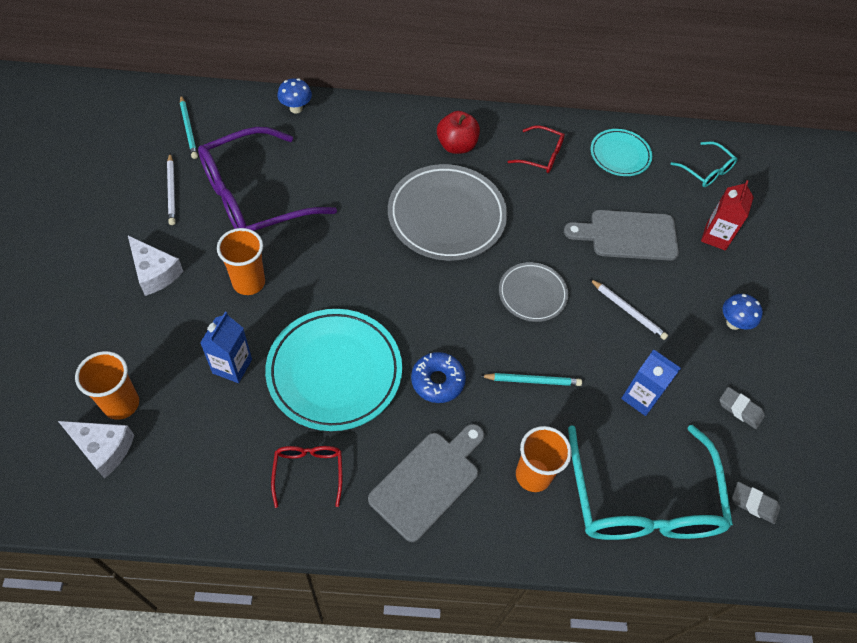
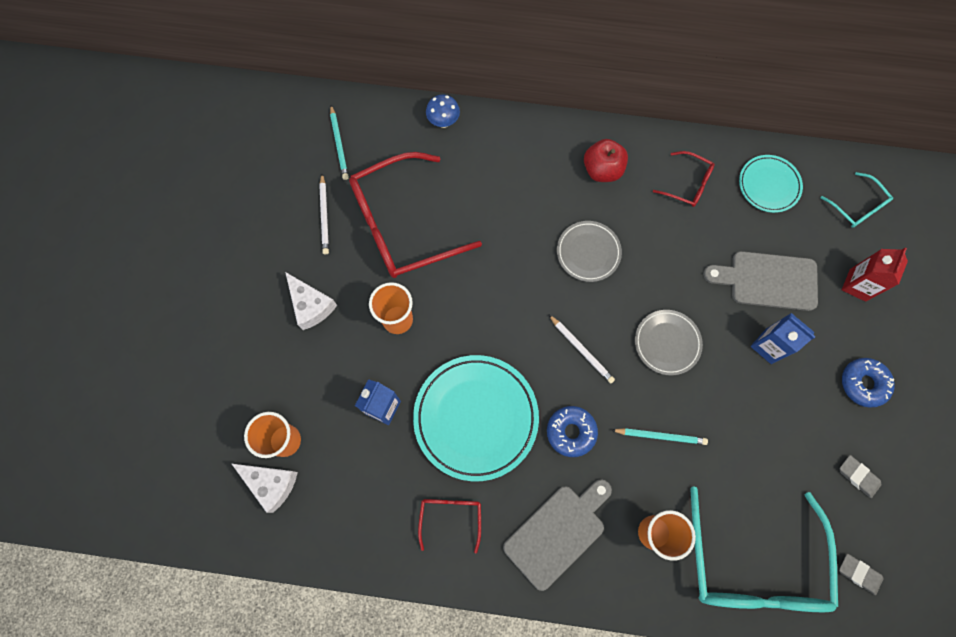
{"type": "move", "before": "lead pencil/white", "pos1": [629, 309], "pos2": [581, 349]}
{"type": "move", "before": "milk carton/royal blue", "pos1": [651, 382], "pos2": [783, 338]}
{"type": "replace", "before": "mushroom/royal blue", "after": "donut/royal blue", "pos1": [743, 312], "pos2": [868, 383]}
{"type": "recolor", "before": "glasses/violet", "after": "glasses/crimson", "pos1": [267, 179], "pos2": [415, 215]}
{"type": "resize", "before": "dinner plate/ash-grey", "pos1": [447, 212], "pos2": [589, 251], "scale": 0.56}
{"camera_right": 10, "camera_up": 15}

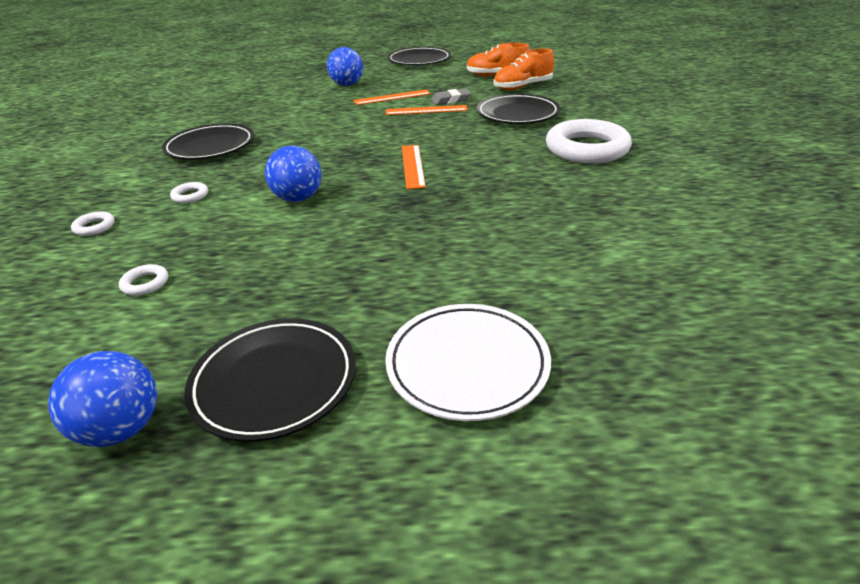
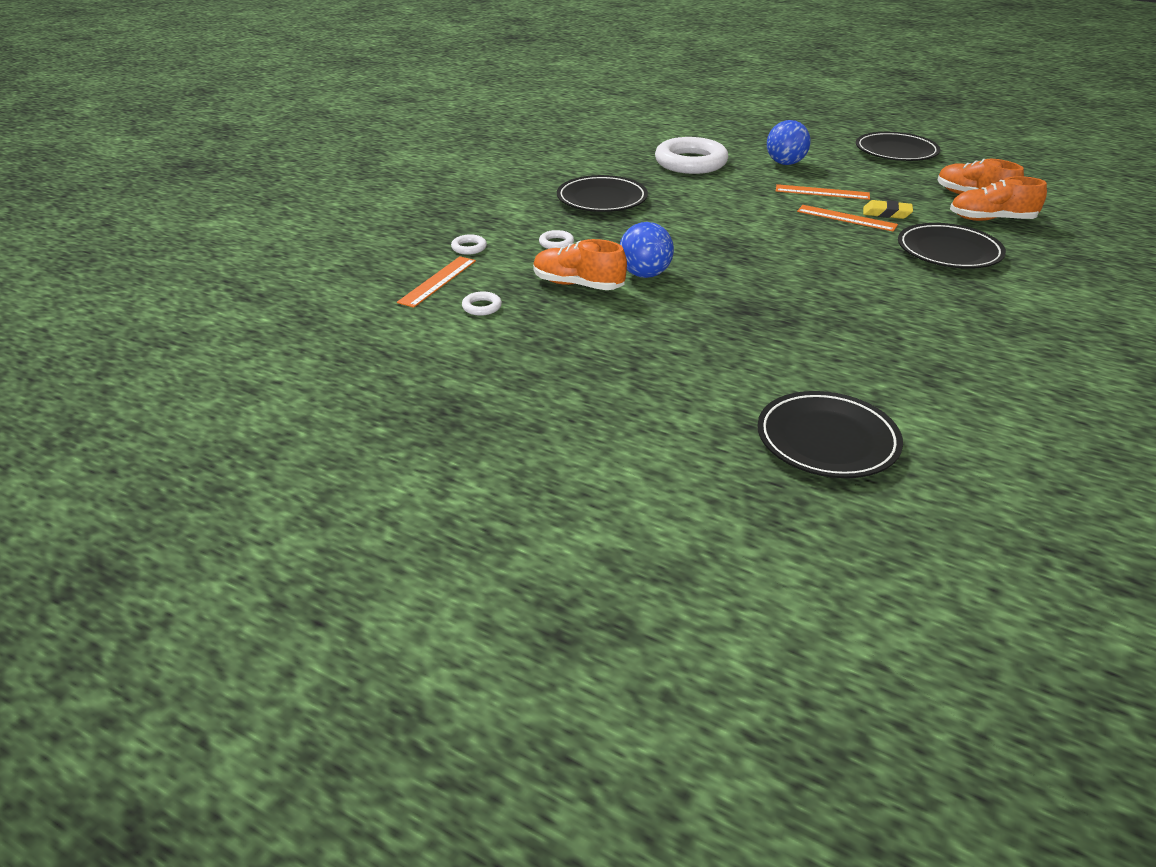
{"type": "delete", "before": "sphere/royal blue", "pos1": [102, 399]}
{"type": "delete", "before": "dinner plate/white", "pos1": [468, 362]}
{"type": "insert", "after": "lace-up shoe/orange-coloured", "pos2": [580, 264]}
{"type": "move", "before": "dinner plate/ebony", "pos1": [270, 380], "pos2": [830, 434]}
{"type": "move", "before": "measuring stick/orange-coloured", "pos1": [414, 167], "pos2": [436, 282]}
{"type": "move", "before": "hoop/white", "pos1": [589, 141], "pos2": [691, 155]}
{"type": "recolor", "before": "eraser/ash-grey", "after": "eraser/yellow", "pos1": [451, 96], "pos2": [888, 209]}
{"camera_right": 30, "camera_up": 0}

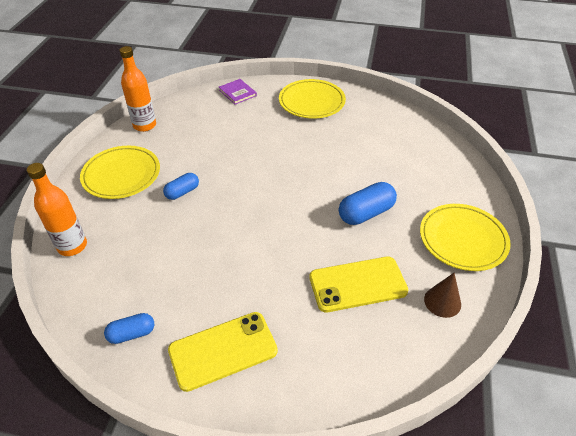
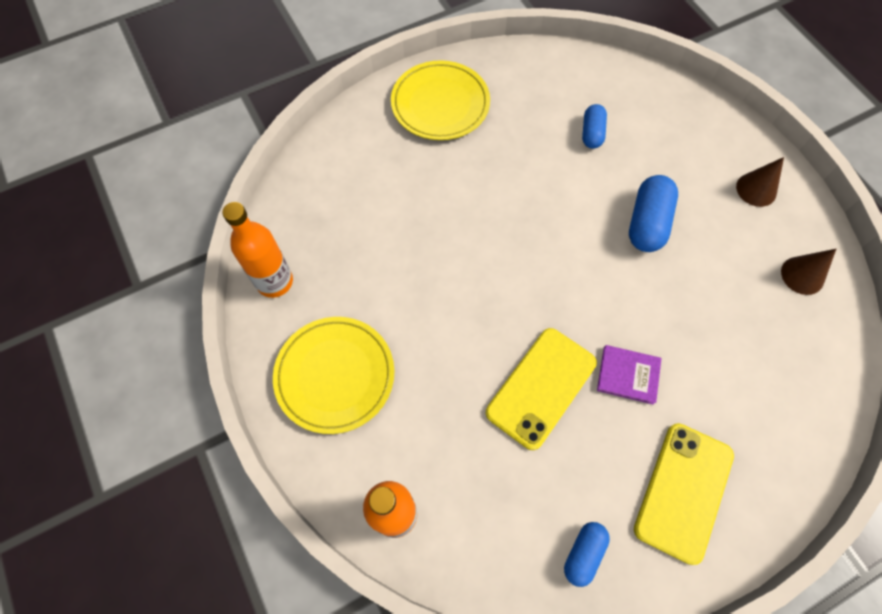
{"type": "move", "before": "pill shape/royal blue", "pos1": [181, 186], "pos2": [594, 126]}
{"type": "move", "before": "hardback/violet", "pos1": [238, 92], "pos2": [629, 375]}
{"type": "move", "before": "mobile phone/yellow", "pos1": [358, 284], "pos2": [541, 389]}
{"type": "replace", "before": "dinner plate/yellow", "after": "cone shape/russet", "pos1": [465, 237], "pos2": [760, 182]}
{"camera_right": -40, "camera_up": 20}

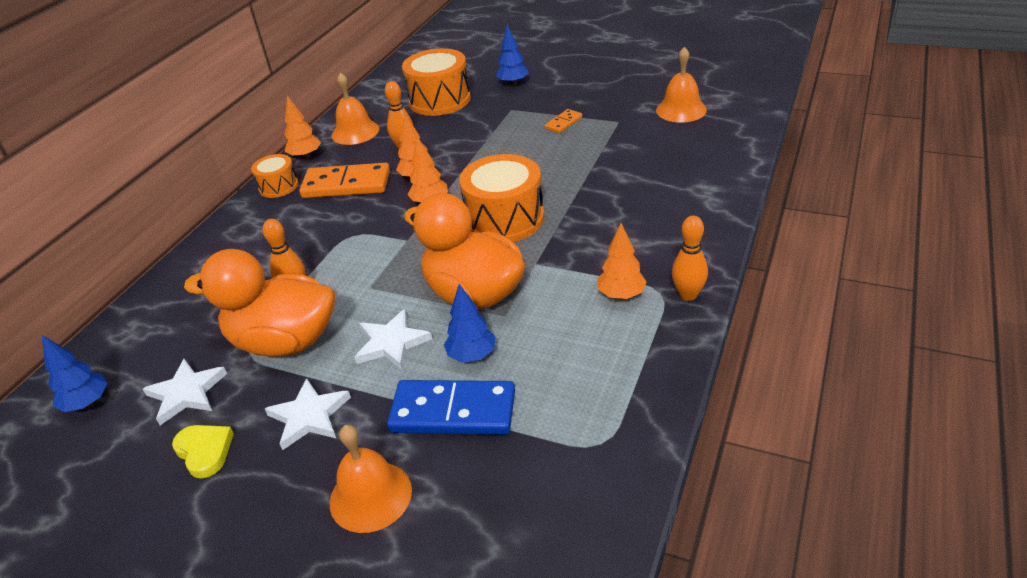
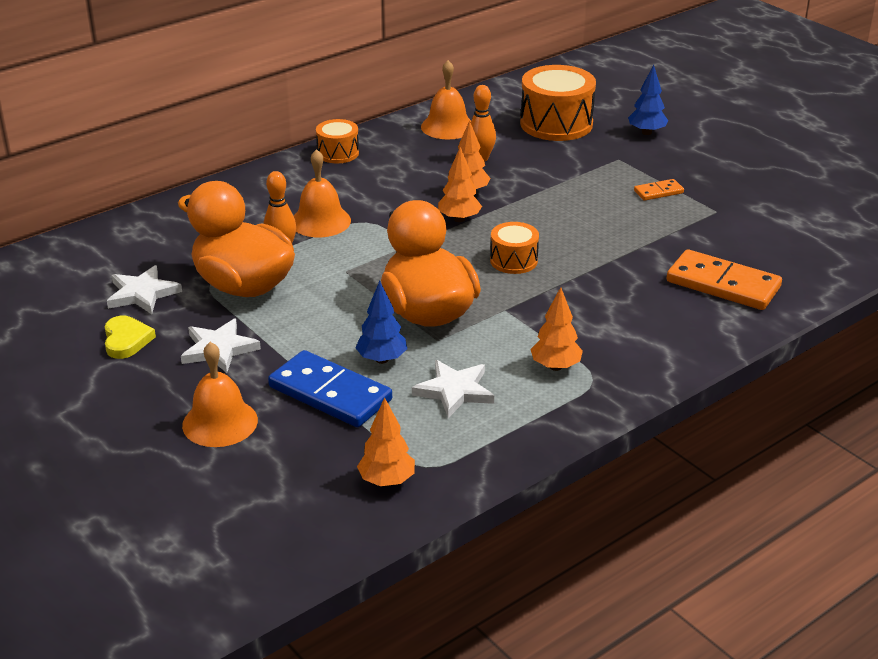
{"type": "delete", "before": "tree/royal blue", "pos1": [75, 373]}
{"type": "delete", "before": "bowling pin/orange-coloured", "pos1": [690, 258]}
{"type": "move", "before": "tree/orange-coloured", "pos1": [302, 127], "pos2": [386, 441]}
{"type": "move", "before": "domino tile/orange-coloured", "pos1": [344, 180], "pos2": [724, 279]}
{"type": "move", "before": "star shape/white", "pos1": [393, 339], "pos2": [453, 389]}
{"type": "move", "before": "hand bell/orange-coloured", "pos1": [681, 85], "pos2": [322, 193]}
{"type": "resize", "before": "drum/orange-coloured", "pos1": [501, 198], "pos2": [514, 248], "scale": 0.56}
{"camera_right": 25, "camera_up": -5}

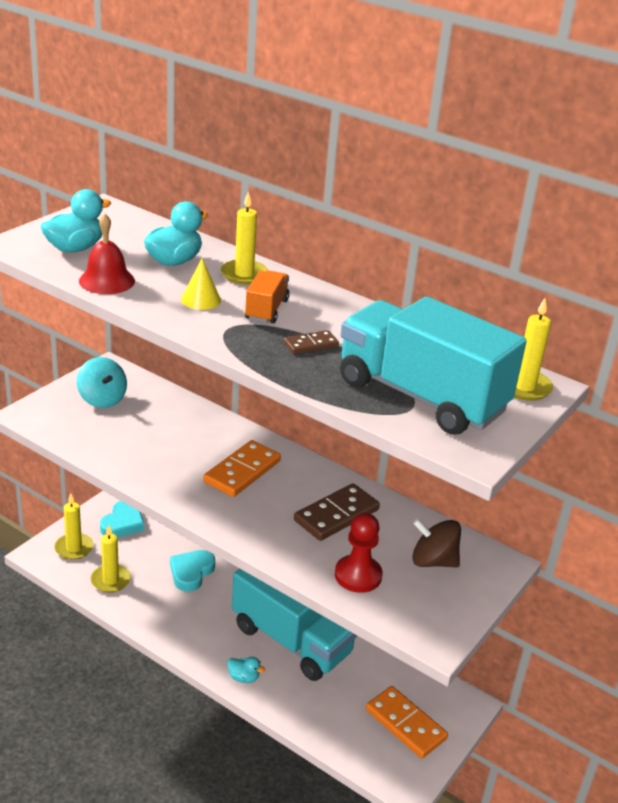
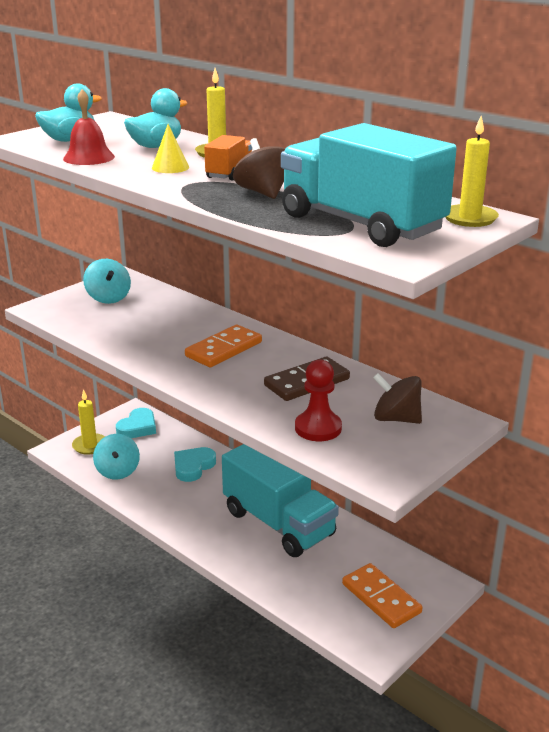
{"type": "delete", "before": "duck/aqua", "pos1": [246, 670]}
{"type": "replace", "before": "wax candle/yellow", "after": "whirligig/aqua", "pos1": [111, 559], "pos2": [116, 457]}
{"type": "replace", "before": "domino tile/russet", "after": "whirligig/russet", "pos1": [311, 342], "pos2": [259, 168]}
{"camera_right": 10, "camera_up": -5}

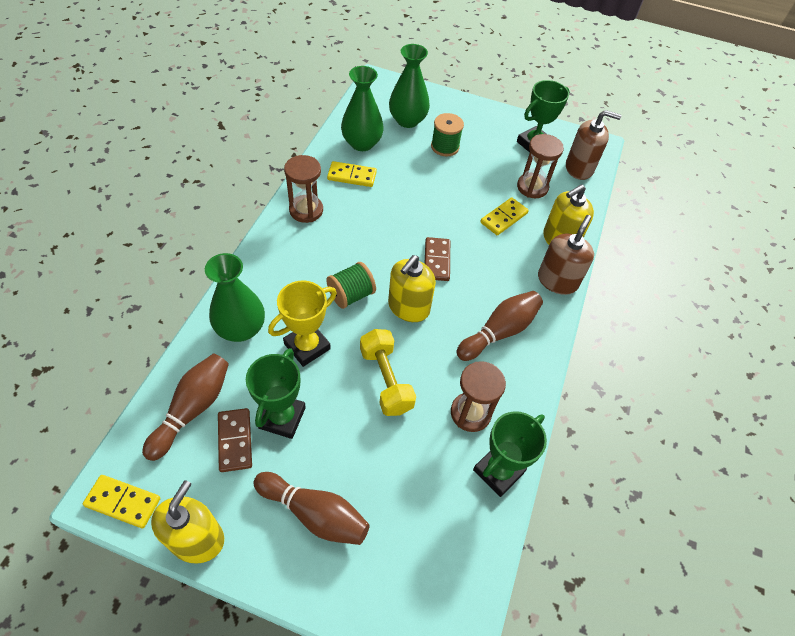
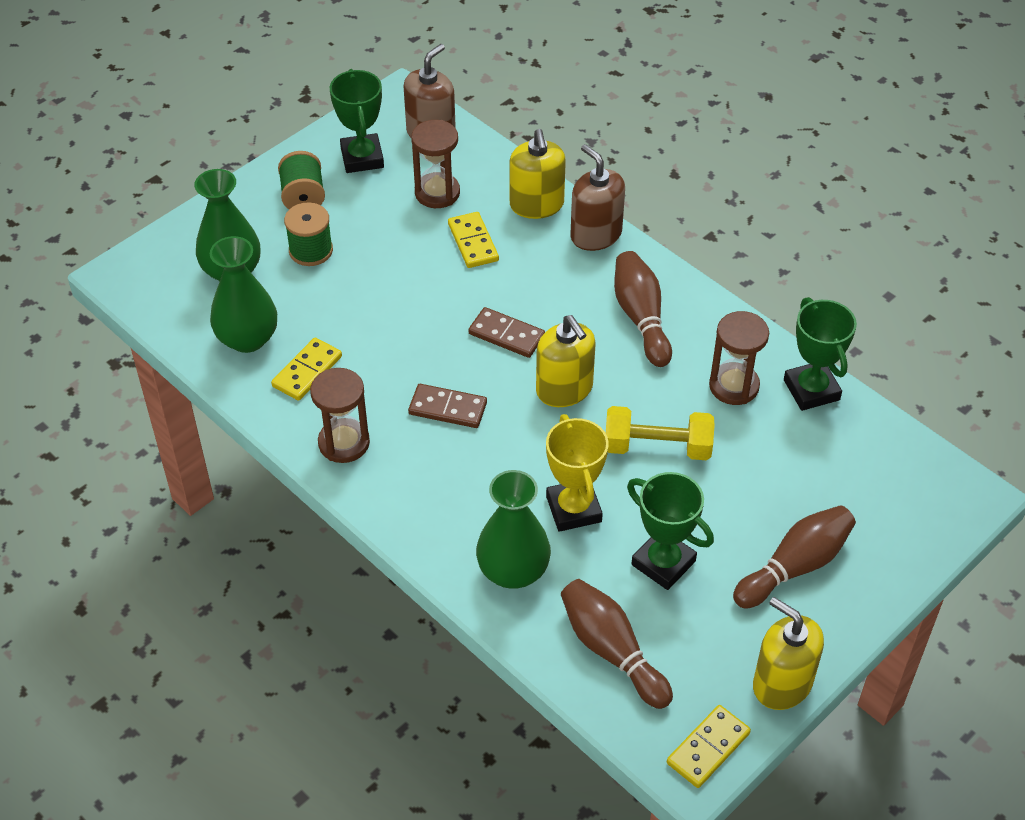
{"type": "move", "before": "domino tile/russet", "pos1": [235, 440], "pos2": [447, 406]}
{"type": "move", "before": "spool/green", "pos1": [351, 285], "pos2": [301, 180]}
{"camera_right": -60, "camera_up": -5}

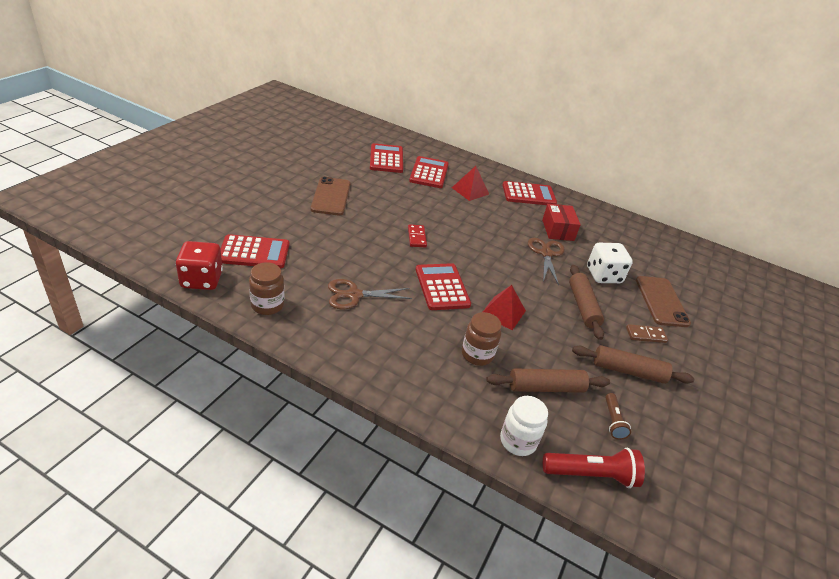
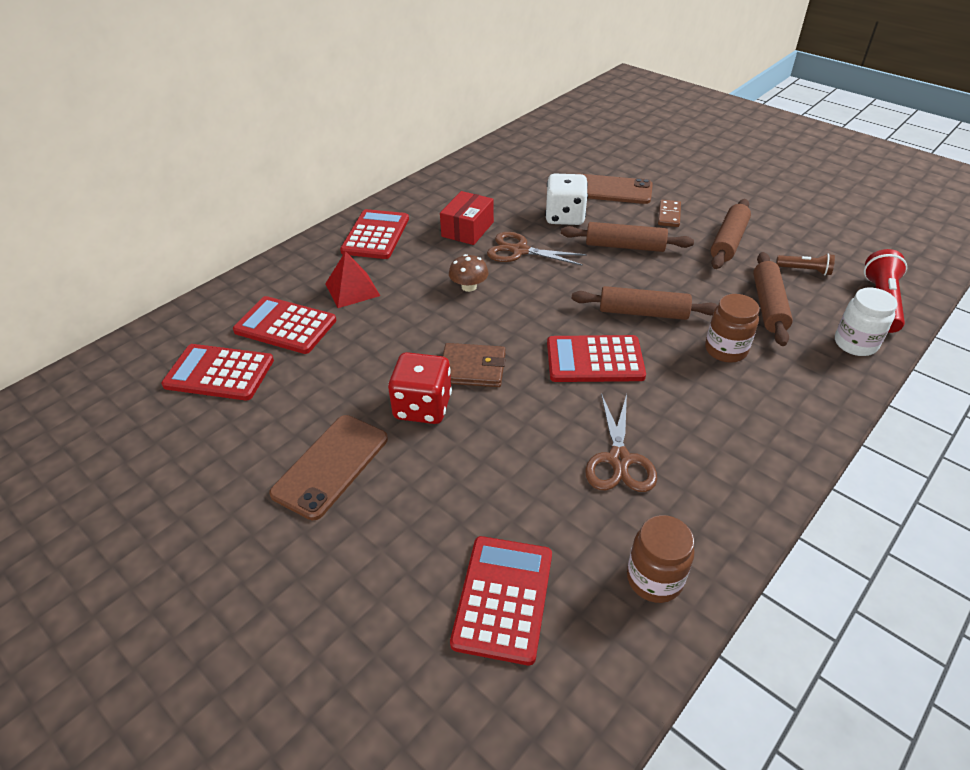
{"type": "insert", "after": "mushroom/russet", "pos2": [469, 273]}
{"type": "move", "before": "die/crimson", "pos1": [199, 265], "pos2": [420, 388]}
{"type": "replace", "before": "domino tile/crimson", "after": "card wallet/russet", "pos1": [417, 235], "pos2": [474, 365]}
{"type": "replace", "before": "pyramid/crimson", "after": "dough roller/russet", "pos1": [504, 307], "pos2": [644, 303]}
{"type": "rotate", "before": "mobile phone/russet", "pos1": [331, 196], "pos2": [328, 467], "turn": -75}
{"type": "rotate", "before": "parcel/crimson", "pos1": [561, 222], "pos2": [467, 218], "turn": -75}
{"camera_right": -70, "camera_up": 5}

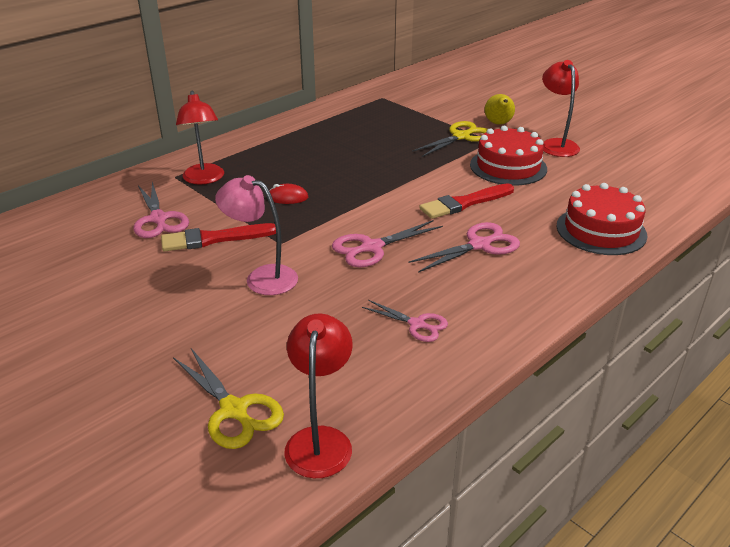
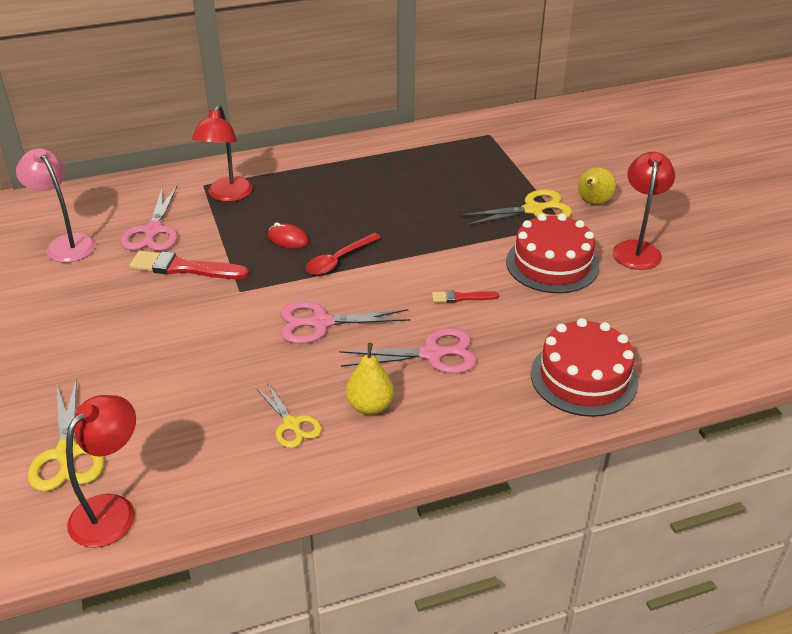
{"type": "insert", "after": "tablespoon/crimson", "pos2": [343, 254]}
{"type": "insert", "after": "toy pear/yellow", "pos2": [370, 379]}
{"type": "move", "before": "reading lamp/pink", "pos1": [256, 235], "pos2": [56, 205]}
{"type": "recolor", "before": "scissors/pink", "after": "scissors/yellow", "pos1": [405, 321], "pos2": [289, 415]}
{"type": "resize", "before": "paint brush/crimson", "pos1": [466, 201], "pos2": [465, 296], "scale": 0.54}
{"camera_right": 25, "camera_up": 5}

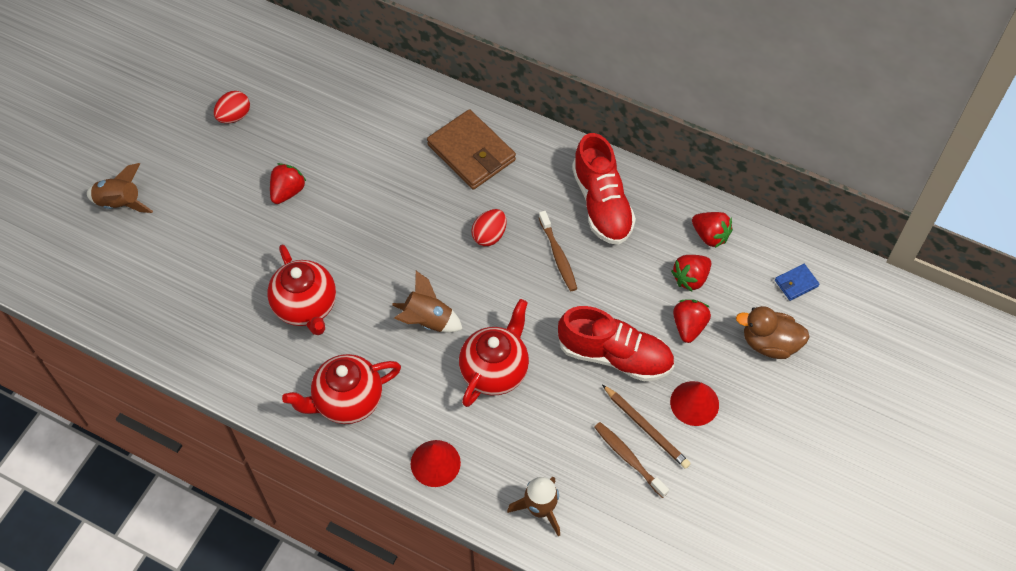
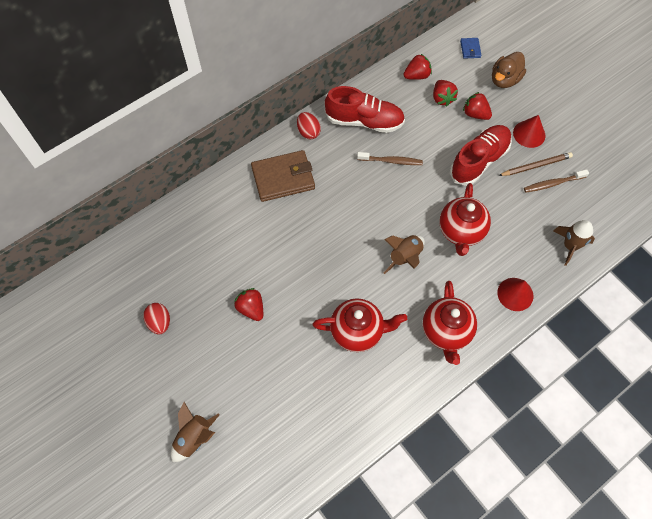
{"type": "move", "before": "toy egg/crimson", "pos1": [489, 227], "pos2": [309, 125]}
{"type": "rotate", "before": "teapot/crimson", "pos1": [494, 353], "pos2": [465, 219], "turn": -135}
{"camera_right": -65, "camera_up": 5}

